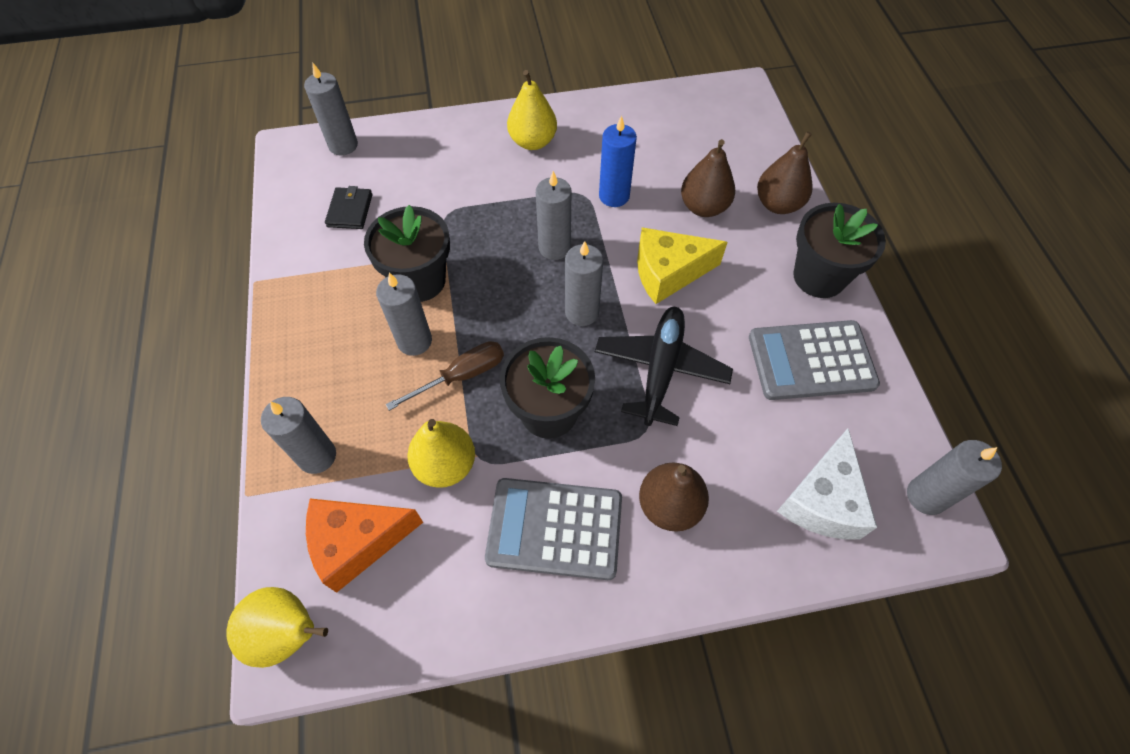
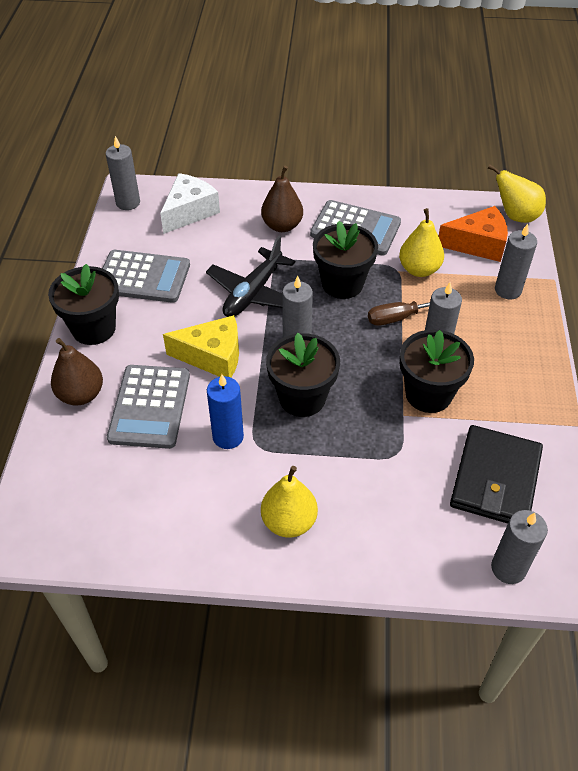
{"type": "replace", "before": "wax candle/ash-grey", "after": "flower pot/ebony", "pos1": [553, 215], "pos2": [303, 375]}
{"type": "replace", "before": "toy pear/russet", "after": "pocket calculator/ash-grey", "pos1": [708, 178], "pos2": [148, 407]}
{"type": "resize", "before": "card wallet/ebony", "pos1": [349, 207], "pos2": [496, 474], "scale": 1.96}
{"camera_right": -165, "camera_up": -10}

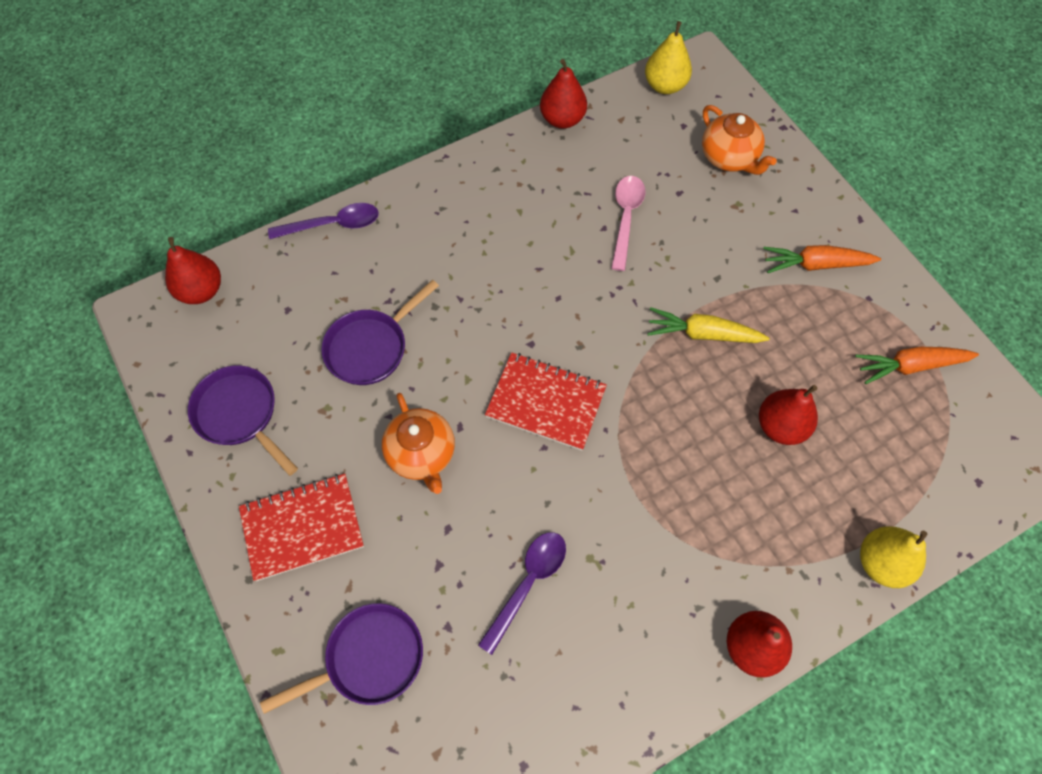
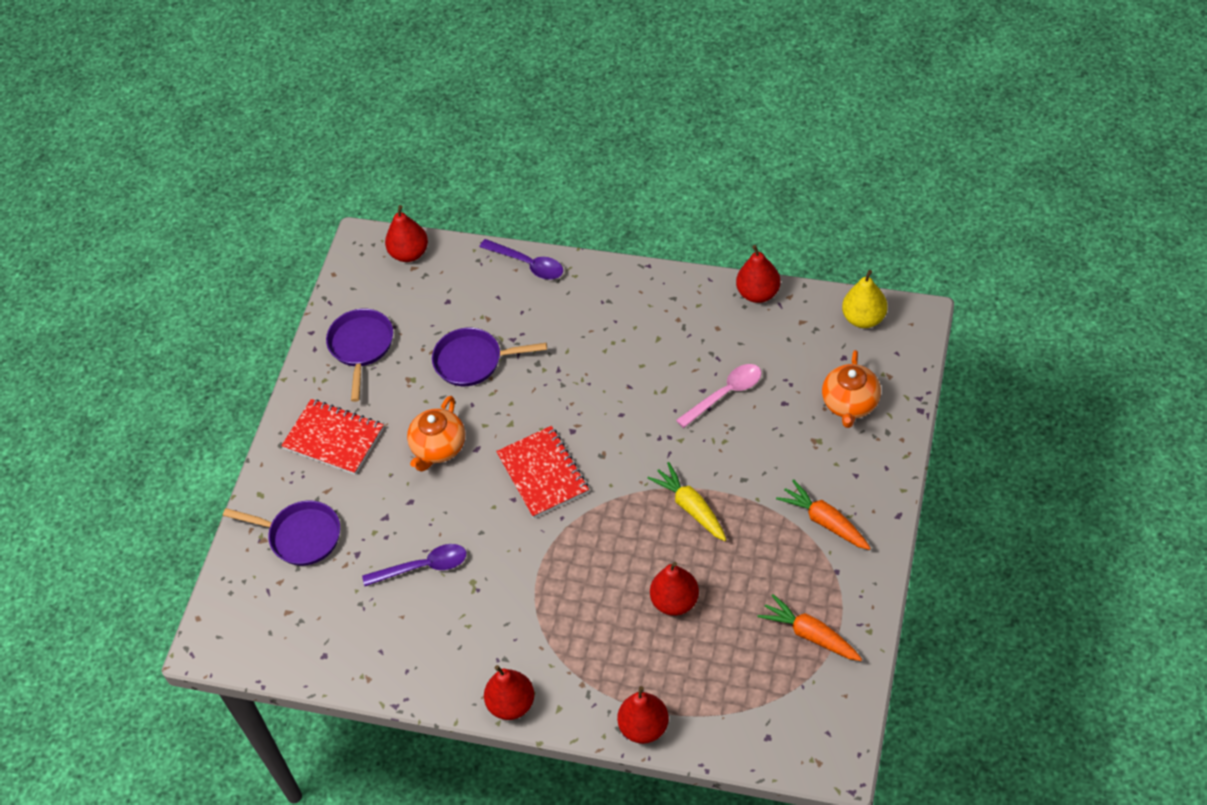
{"type": "recolor", "before": "toy pear/yellow", "after": "toy pear/crimson", "pos1": [894, 557], "pos2": [643, 715]}
{"camera_right": 50, "camera_up": -10}

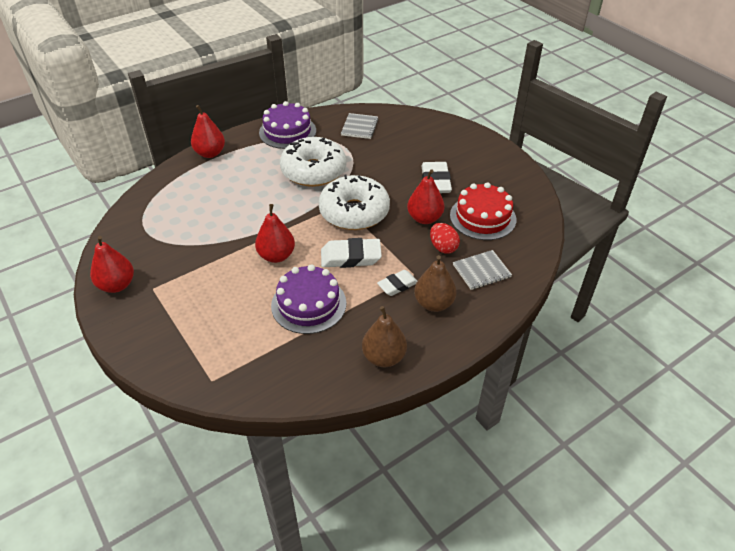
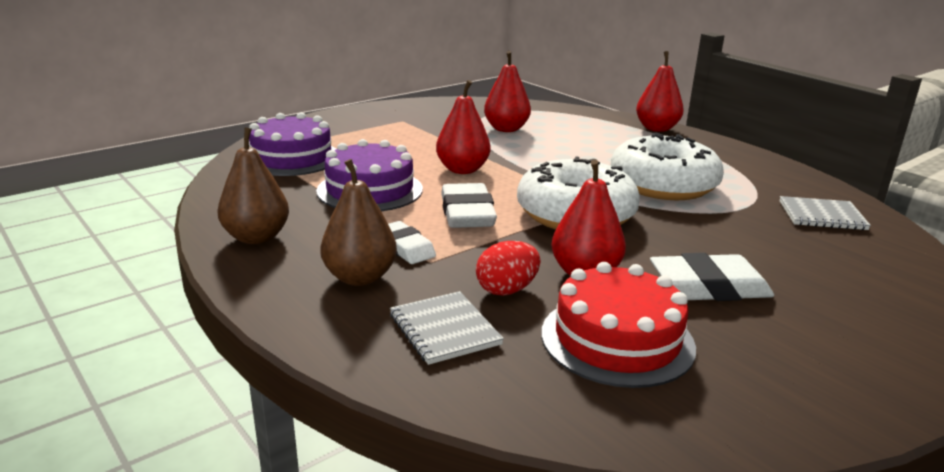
{"type": "move", "before": "toy pear/crimson", "pos1": [112, 264], "pos2": [507, 91]}
{"type": "move", "before": "layer cake/violet", "pos1": [287, 125], "pos2": [292, 144]}
{"camera_right": 85, "camera_up": -20}

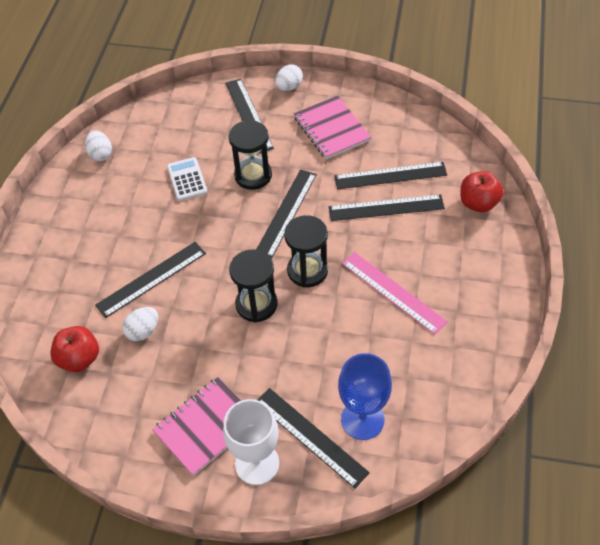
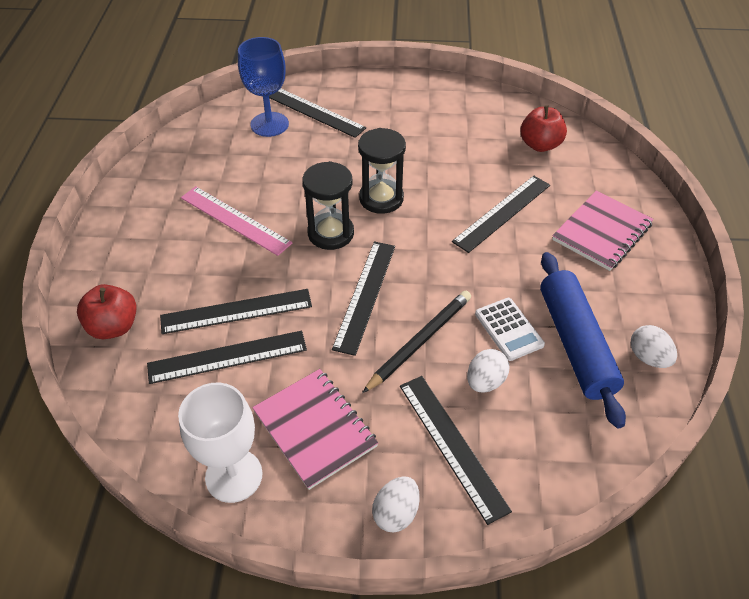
{"type": "insert", "after": "dough roller/royal blue", "pos2": [583, 340]}
{"type": "move", "before": "toy egg/white", "pos1": [140, 324], "pos2": [488, 371]}
{"type": "move", "before": "exercise book/pink", "pos1": [196, 426], "pos2": [603, 230]}
{"type": "move", "before": "chalice/white", "pos1": [251, 442], "pos2": [220, 443]}
{"type": "replace", "before": "hourglass/ebony", "after": "lead pencil/ebony", "pos1": [250, 155], "pos2": [416, 342]}
{"camera_right": 170, "camera_up": -5}

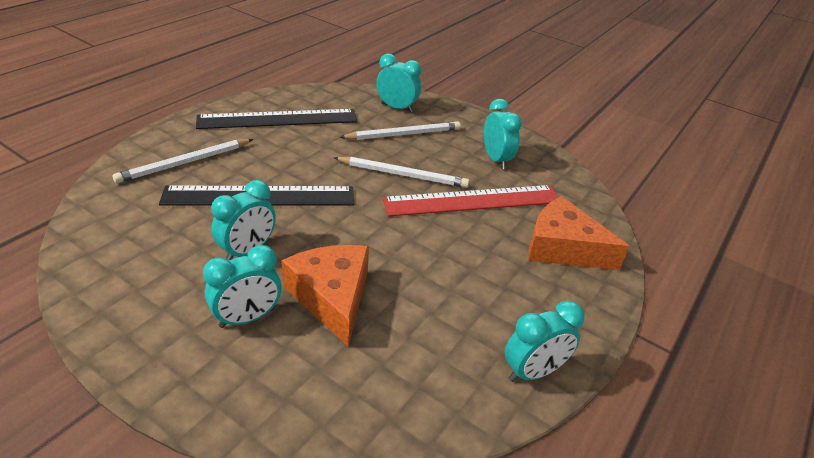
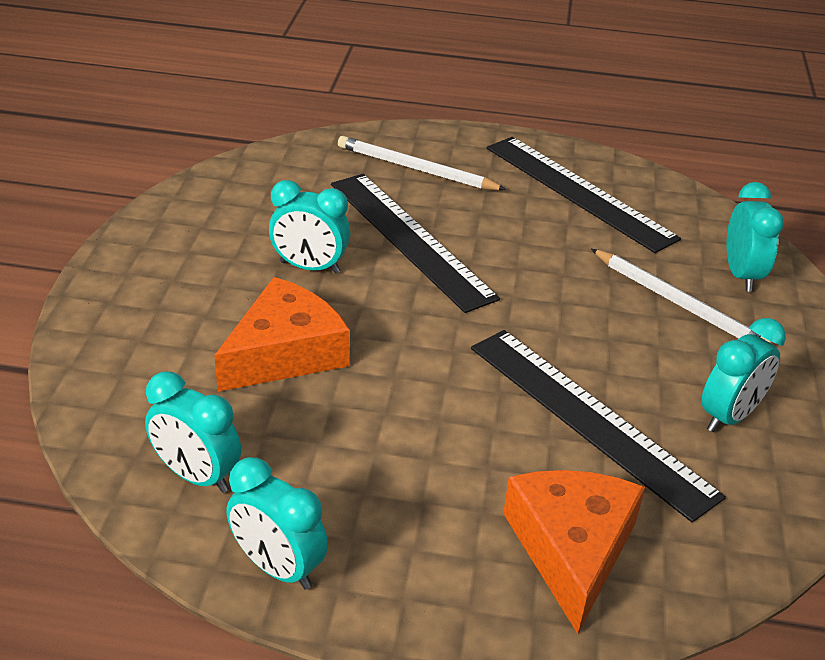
{"type": "delete", "before": "lead pencil/white", "pos1": [401, 172]}
{"type": "move", "before": "clock/aqua", "pos1": [242, 286], "pos2": [193, 432]}
{"type": "recolor", "before": "measuring stick/crimson", "after": "measuring stick/ebony", "pos1": [470, 200], "pos2": [598, 426]}
{"camera_right": 65, "camera_up": 0}

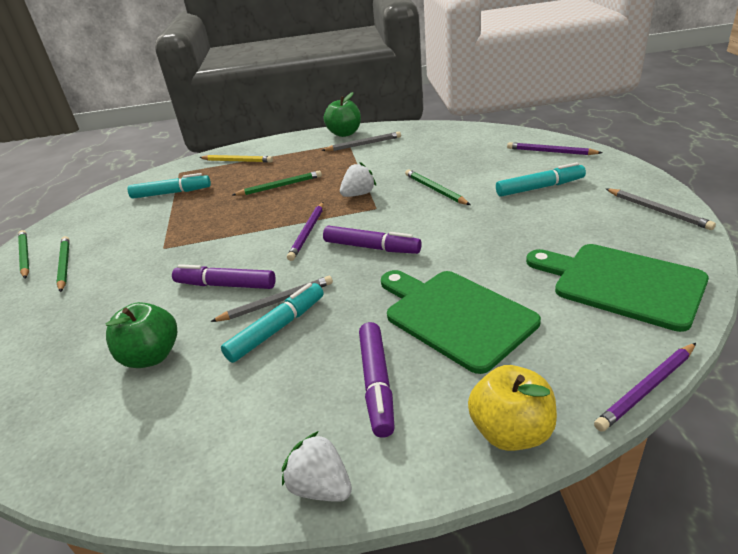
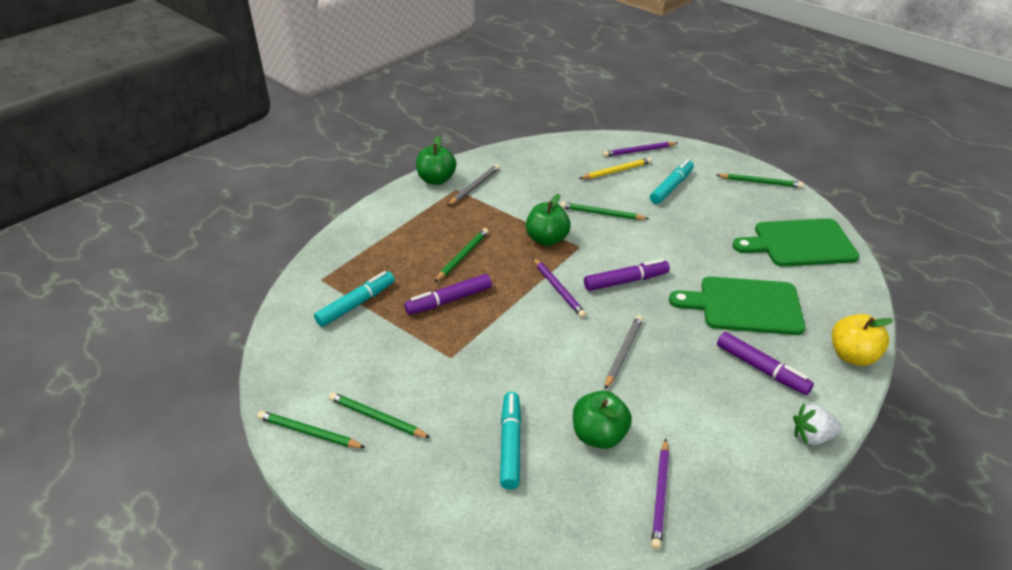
{"type": "move", "before": "marker pen/violet", "pos1": [224, 276], "pos2": [448, 294]}
{"type": "move", "before": "lead pencil/yellow", "pos1": [236, 158], "pos2": [615, 168]}
{"type": "move", "before": "marker pen/aqua", "pos1": [272, 323], "pos2": [510, 441]}
{"type": "move", "before": "lead pencil/violet", "pos1": [645, 387], "pos2": [660, 494]}
{"type": "replace", "before": "strawberry/white", "after": "apple fruit/green", "pos1": [358, 179], "pos2": [548, 220]}
{"type": "recolor", "before": "lead pencil/ash-grey", "after": "lead pencil/green", "pos1": [661, 209], "pos2": [759, 180]}
{"camera_right": -45, "camera_up": 5}

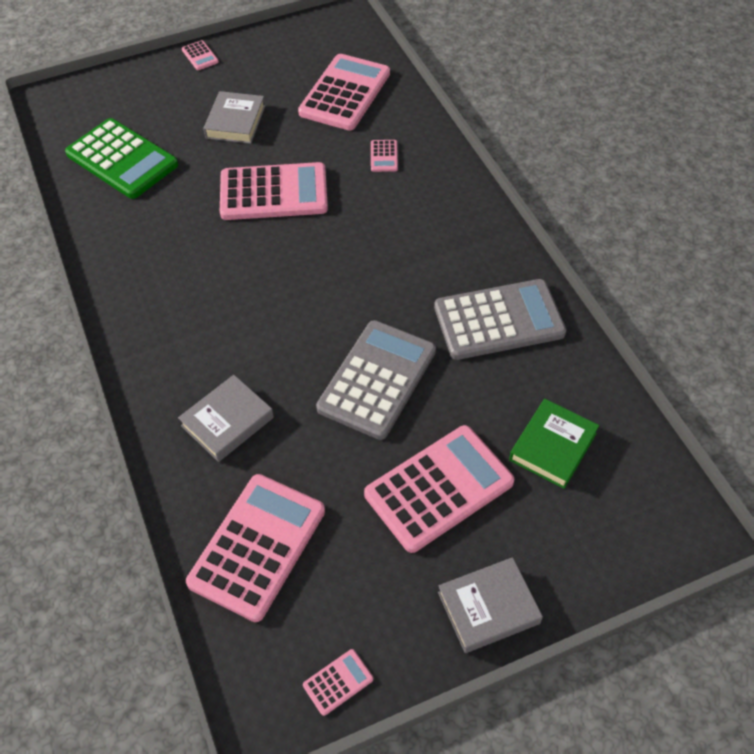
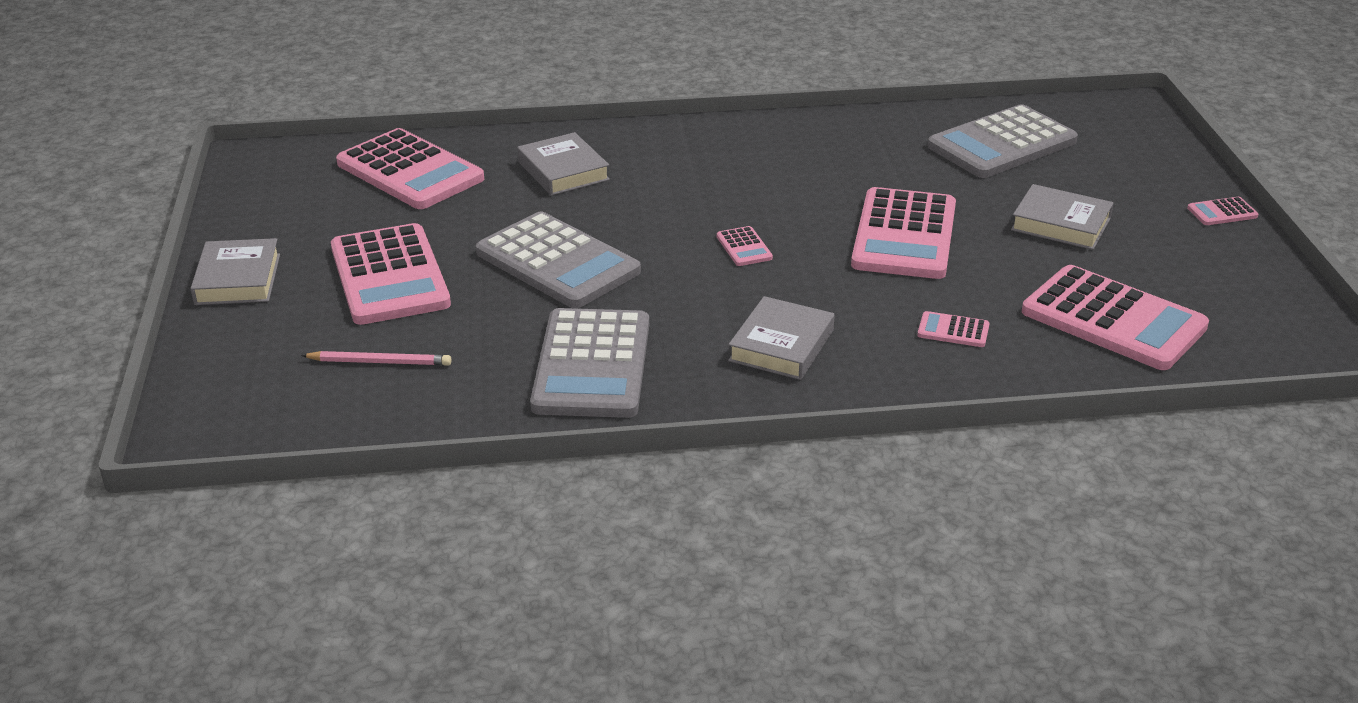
{"type": "insert", "after": "hardback/ash-grey", "pos2": [781, 338]}
{"type": "move", "before": "pocket calculator/pink", "pos1": [338, 682], "pos2": [745, 246]}
{"type": "replace", "before": "hardback/green", "after": "lead pencil/pink", "pos1": [554, 444], "pos2": [376, 358]}
{"type": "recolor", "before": "pocket calculator/green", "after": "pocket calculator/ash-grey", "pos1": [121, 158], "pos2": [1003, 141]}
{"camera_right": 105, "camera_up": -20}

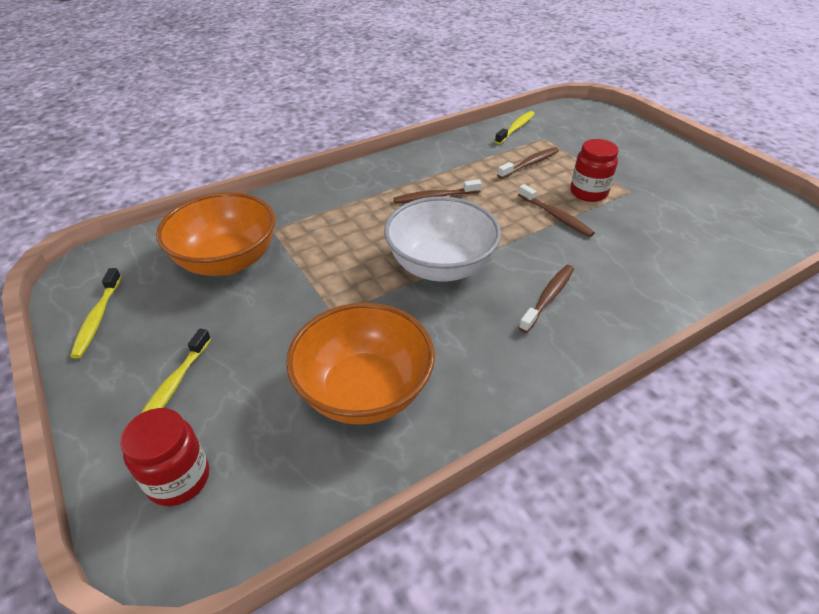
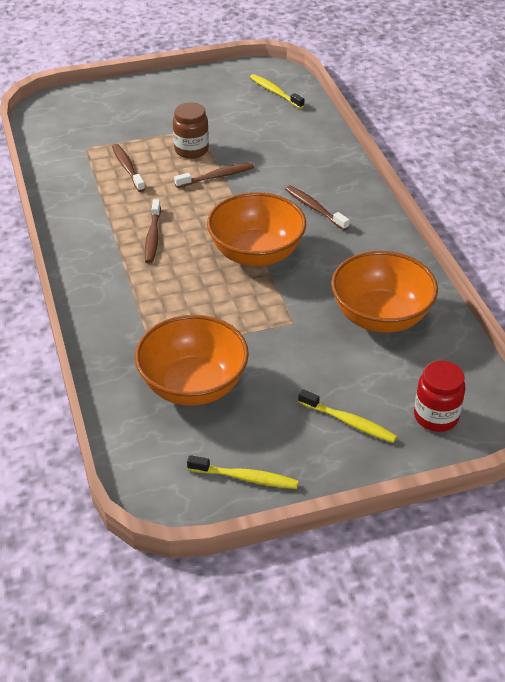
{"type": "move", "before": "tooth brush/yellow", "pos1": [515, 127], "pos2": [277, 91]}
{"type": "recolor", "before": "bowl/white", "after": "bowl/orange-coloured", "pos1": [442, 239], "pos2": [256, 229]}
{"type": "recolor", "before": "preserve jar/crimson", "after": "preserve jar/russet", "pos1": [594, 170], "pos2": [191, 130]}
{"camera_right": -75, "camera_up": 0}

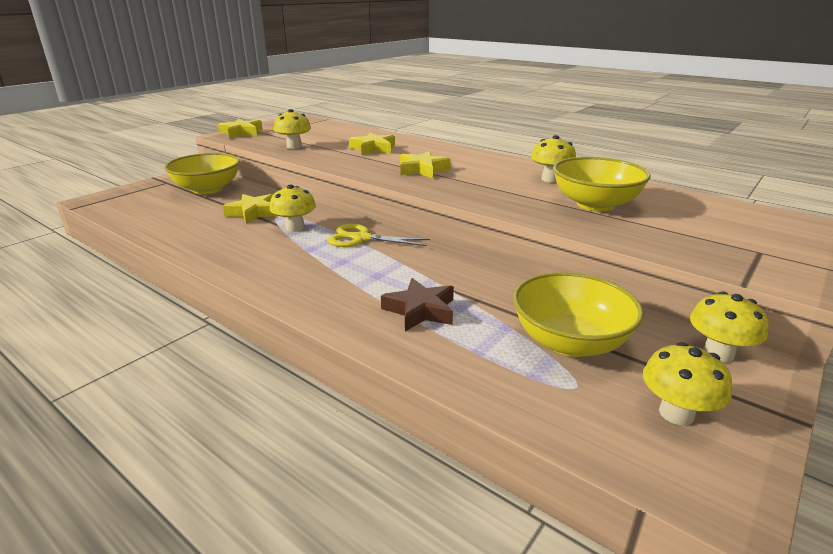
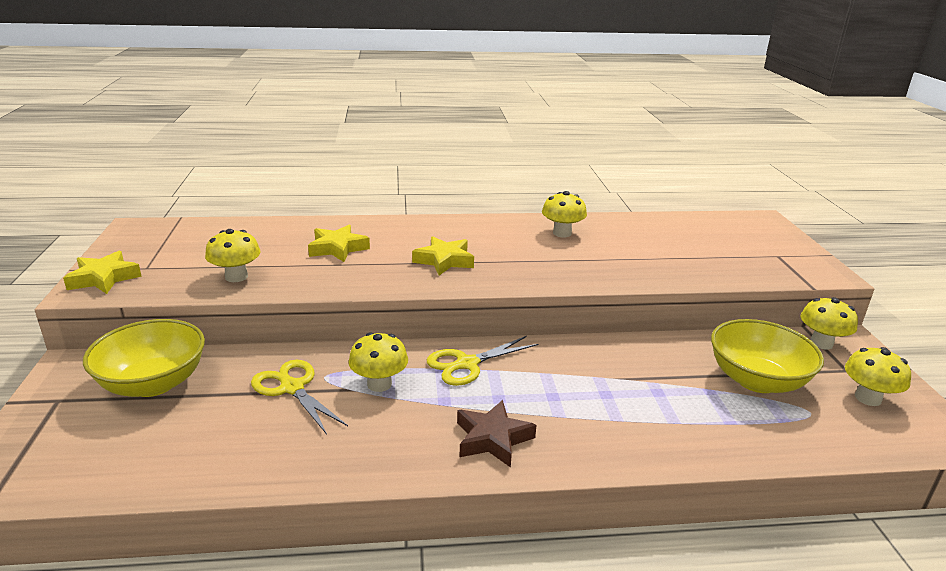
{"type": "delete", "before": "bowl/yellow", "pos1": [602, 184]}
{"type": "move", "before": "star shape/russet", "pos1": [417, 304], "pos2": [496, 434]}
{"type": "replace", "before": "star shape/yellow", "after": "scissors/yellow", "pos1": [250, 209], "pos2": [299, 397]}
{"camera_right": -45, "camera_up": 0}

